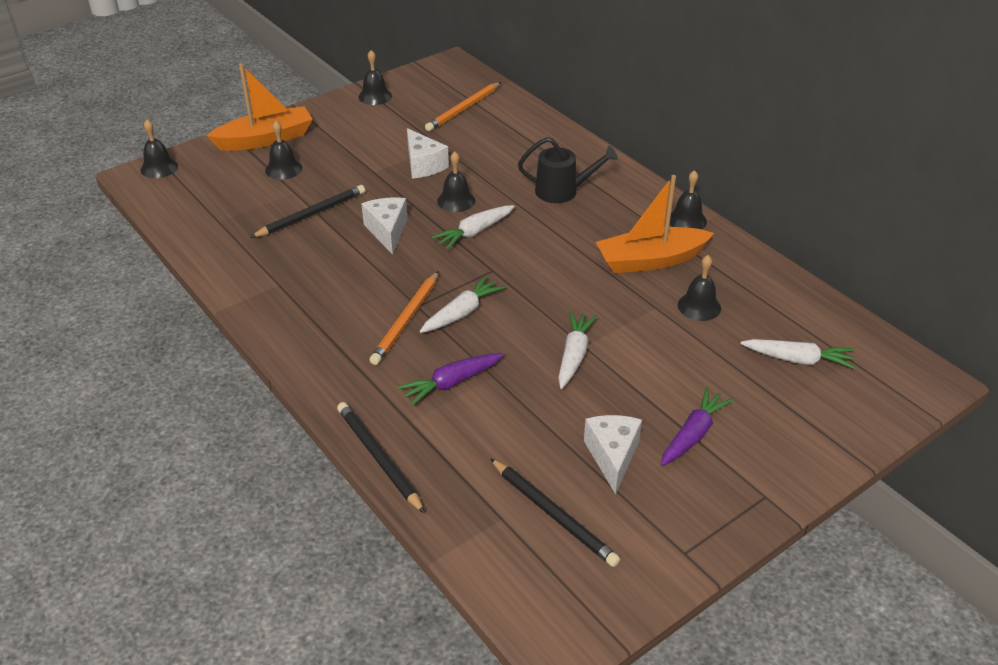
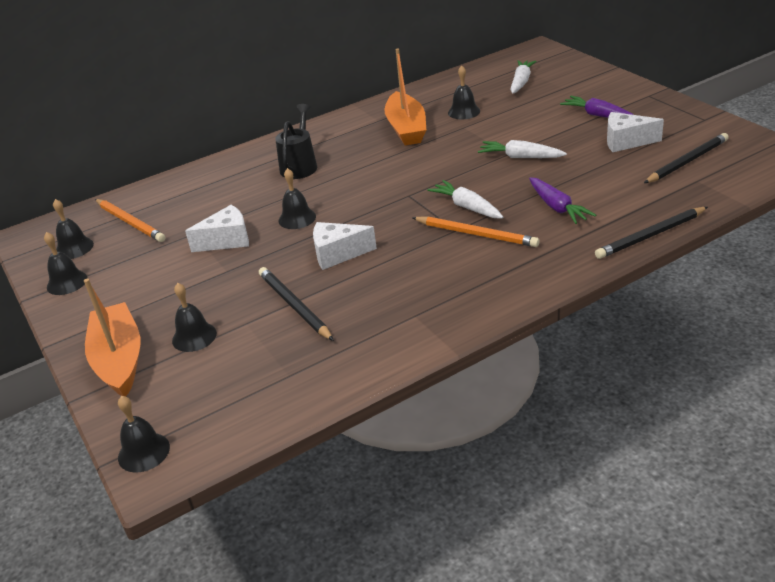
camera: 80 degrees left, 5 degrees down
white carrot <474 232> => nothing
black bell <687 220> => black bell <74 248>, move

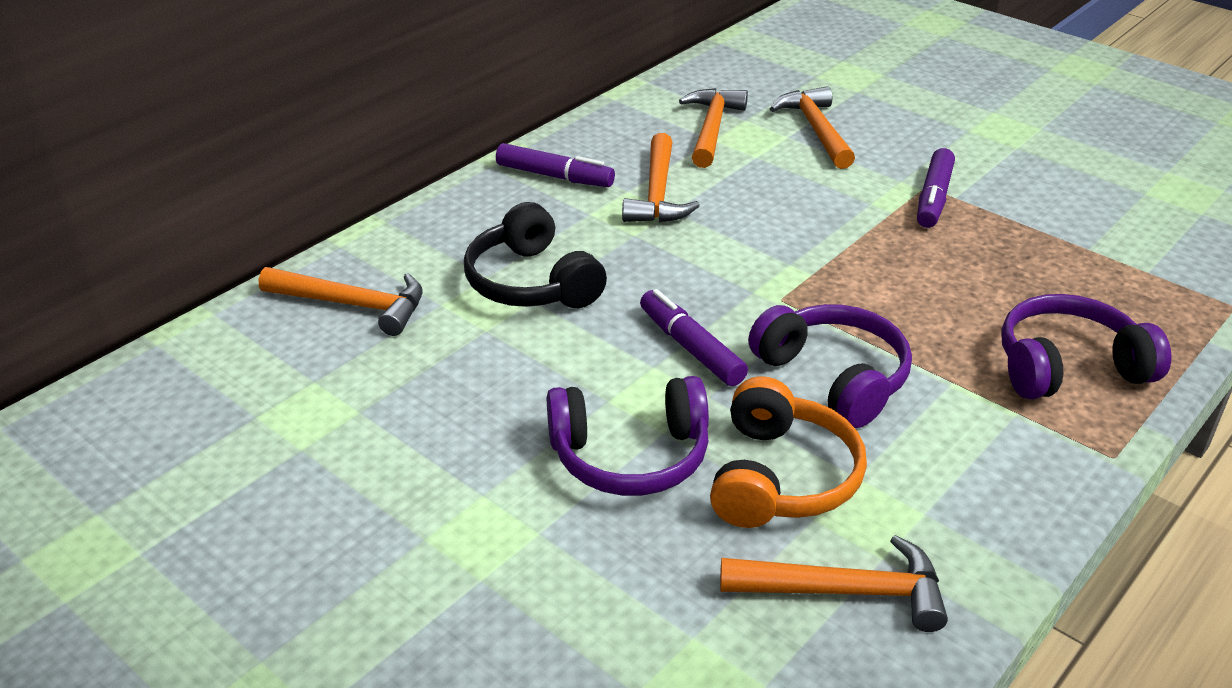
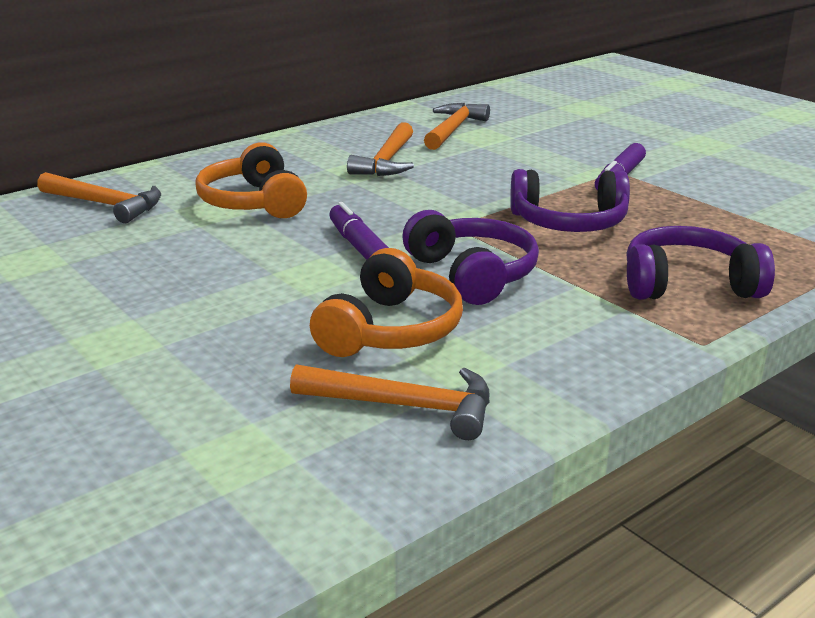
camera: 10 degrees right, 10 degrees down
black headphones <532 282> => orange headphones <253 202>
purple marker <554 176> => nothing
purple headphones <630 456> => purple headphones <569 222>, move
orange hammer <815 129> => nothing

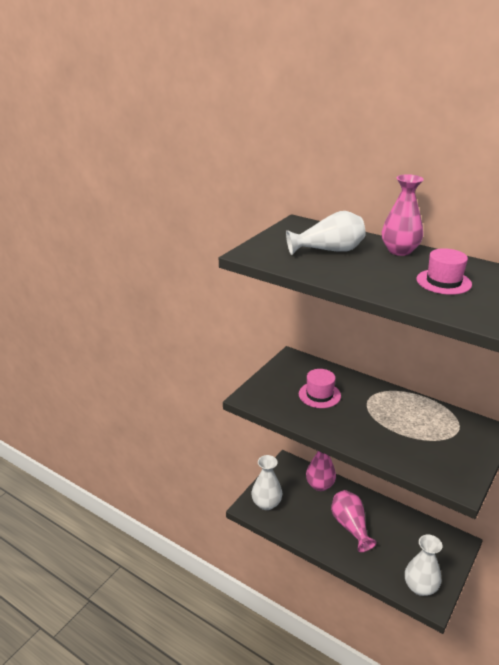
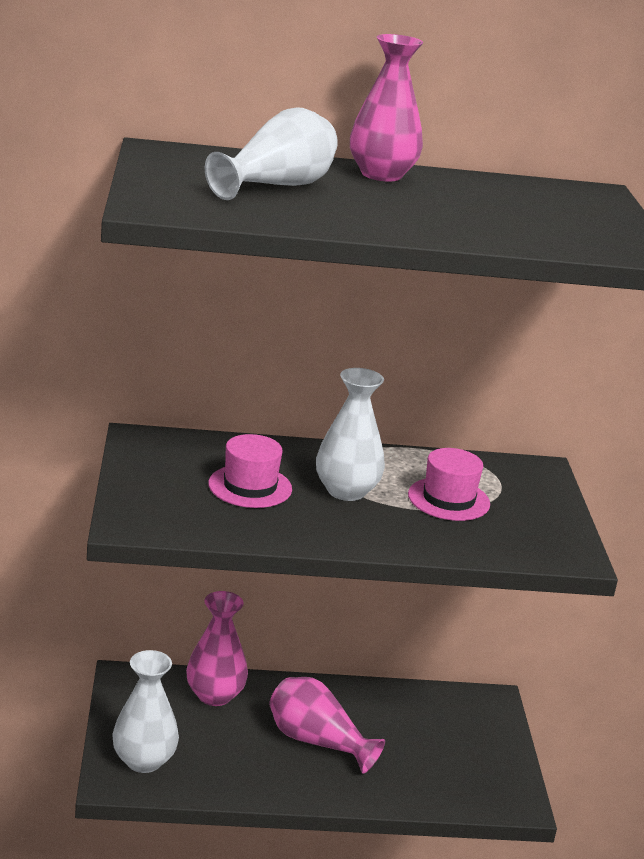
camera: 40 degrees left, 5 degrees down
white vase <420 587> => white vase <346 491>, move
pink hat <443 282> => pink hat <448 499>, move

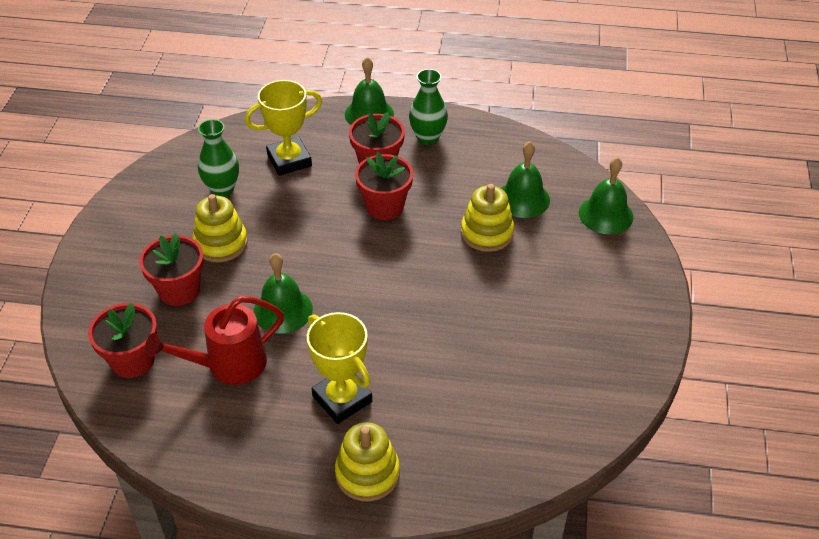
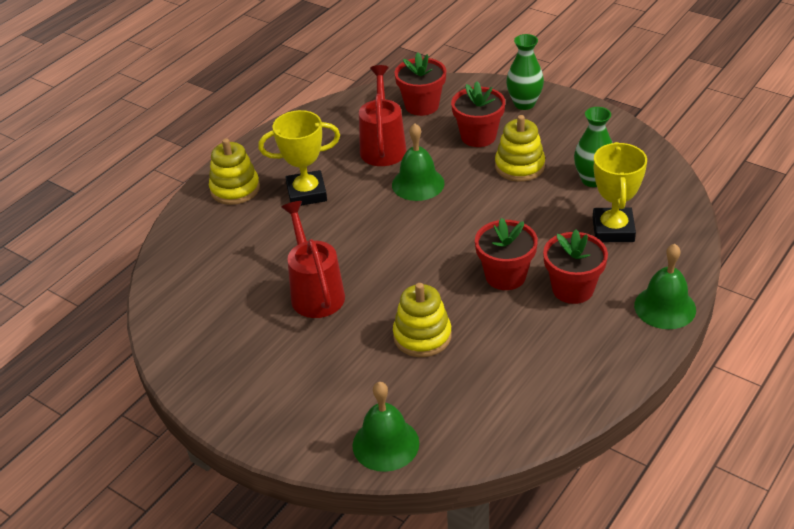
camera: 120 degrees right, 5 degrees down
green vase <427 138> => green vase <524 104>, move
green bell <523 199> => nothing
nothing => red watering can <315 292>

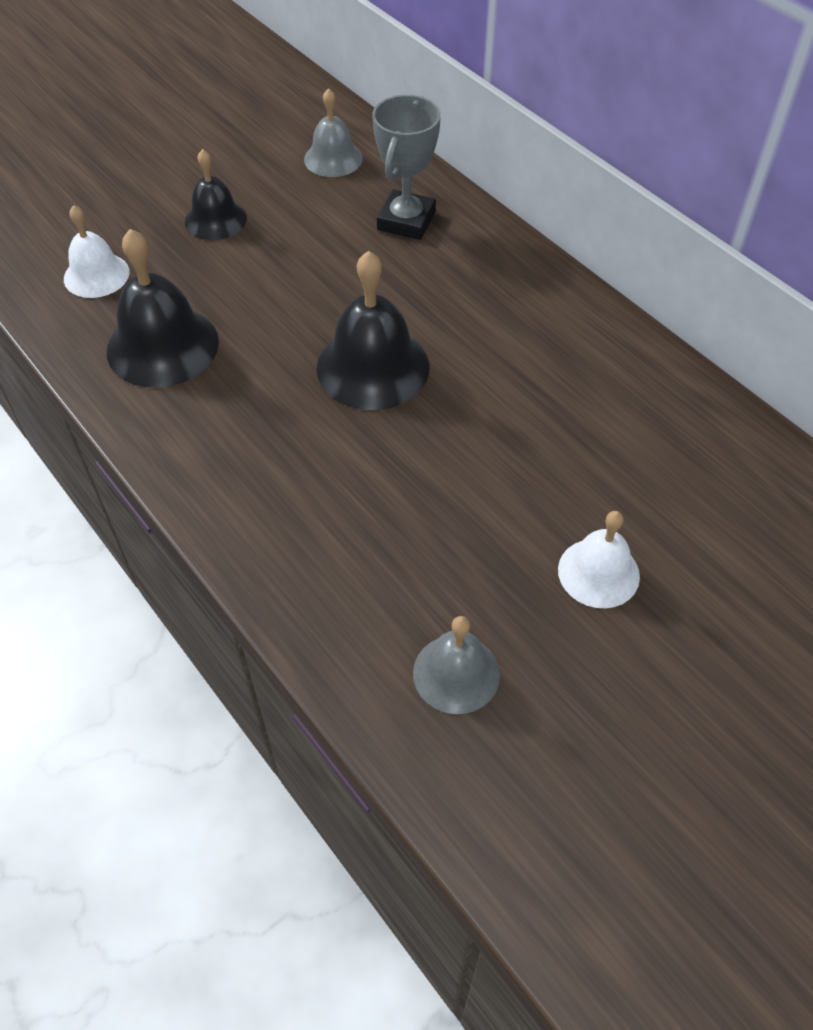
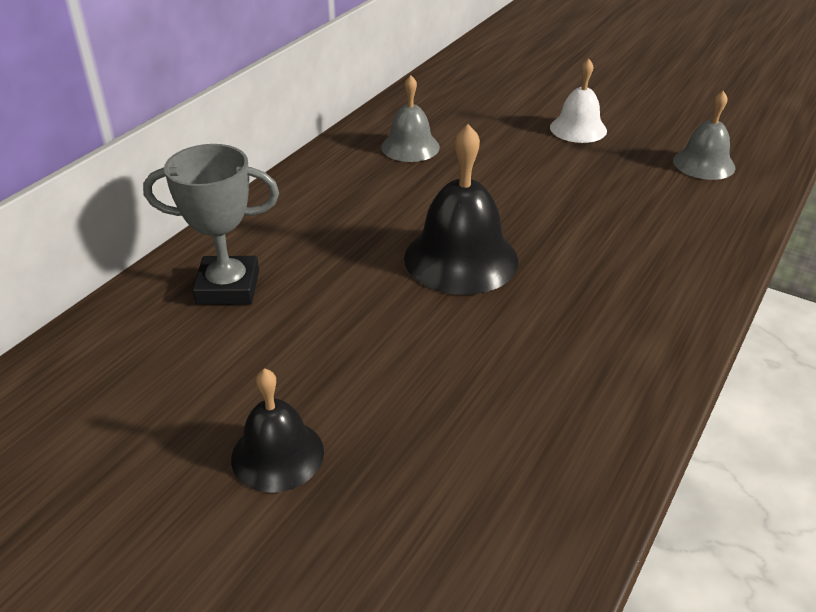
camera: 110 degrees left, 15 degrees down
white bell <96 275> => nothing
black bell <162 346> => nothing
grey bell <333 158> => grey bell <410 147>, move

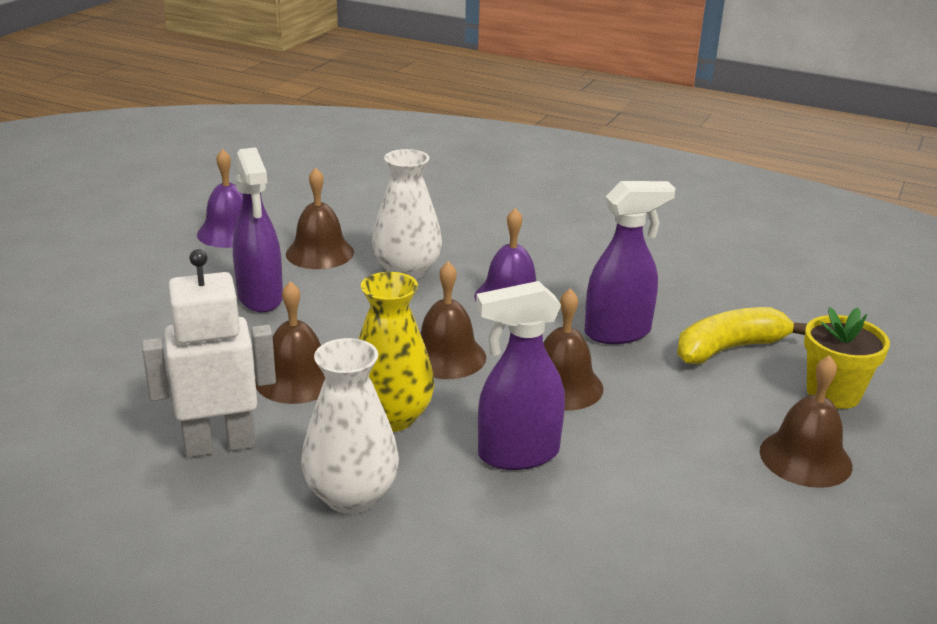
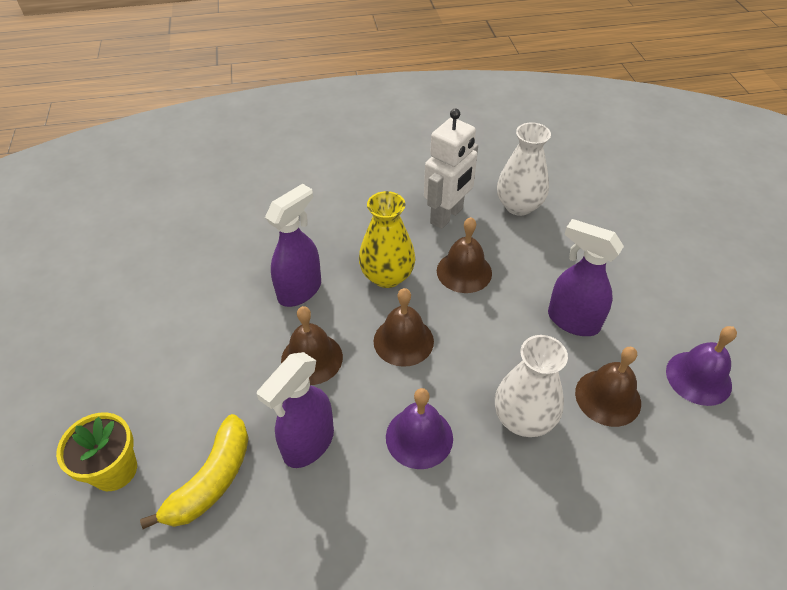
camera: 145 degrees right, 20 degrees up
white vase <351 496> => white vase <519 206>, move
brown bell <805 458> => nothing

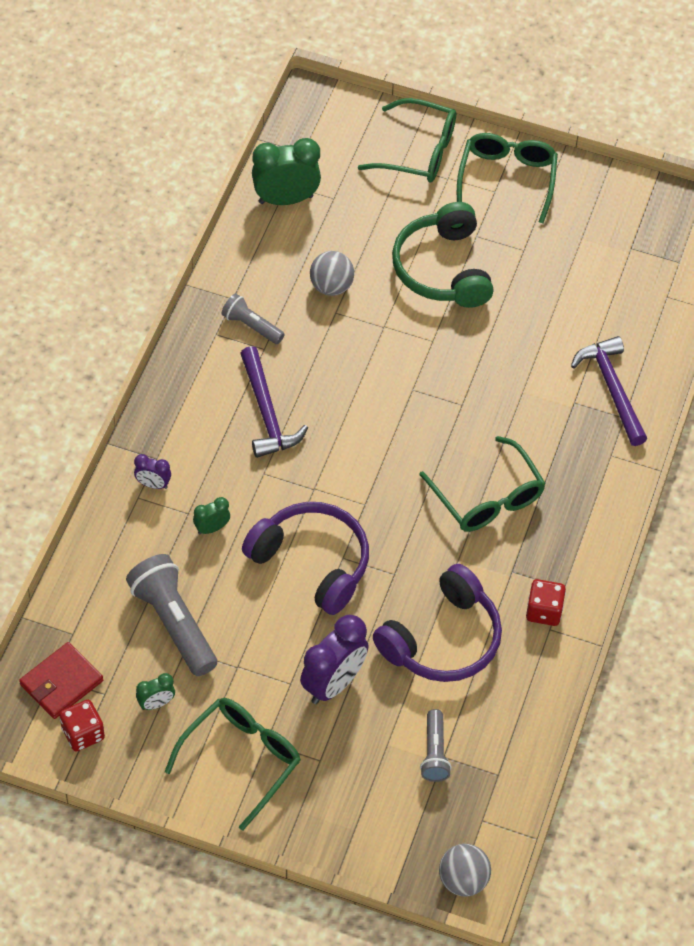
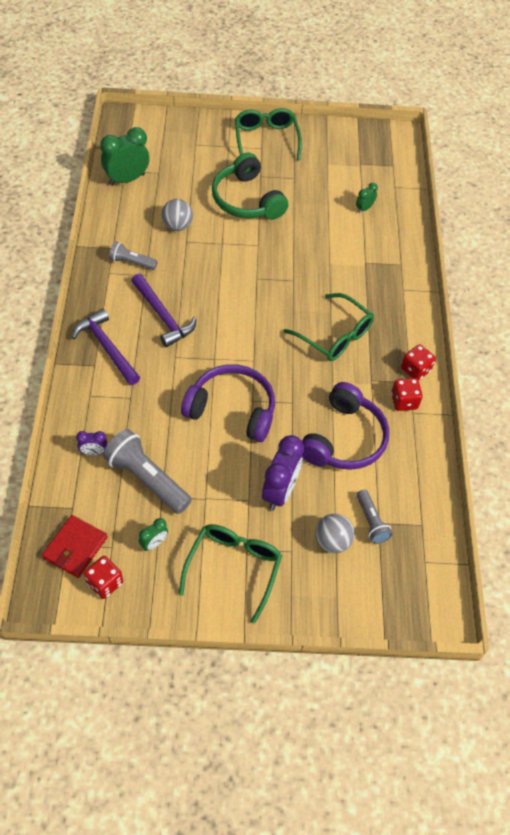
camera: 20 degrees left, 0 degrees up
purple clock <153 484> => purple clock <94 452>, move
green clock <212 528> => green clock <364 208>, move
green glasses <419 152> => nothing
grey ball <463 880> => grey ball <332 541>, move
purple hammer <612 389> => purple hammer <107 347>, move
nothing => red dice <415 370>

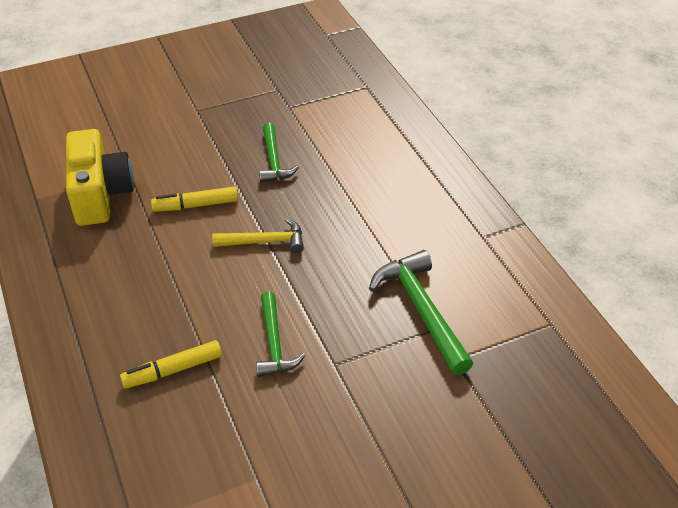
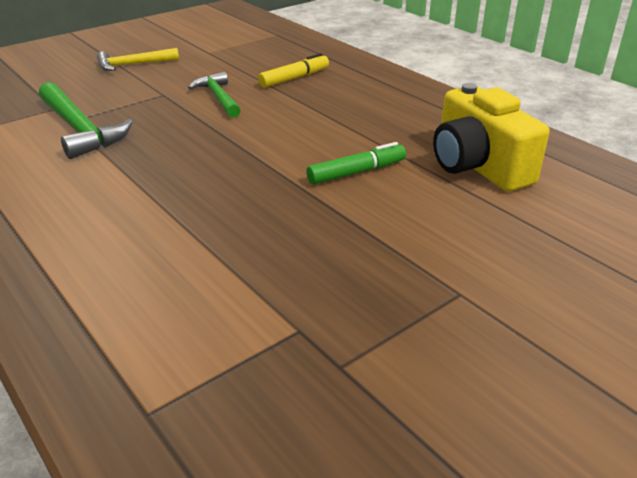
camera: 165 degrees right, 10 degrees down
yellow marker <195 205> => green marker <356 172>
yellow hammer <265 241> => yellow hammer <133 65>, move
green hammer <274 160> => nothing

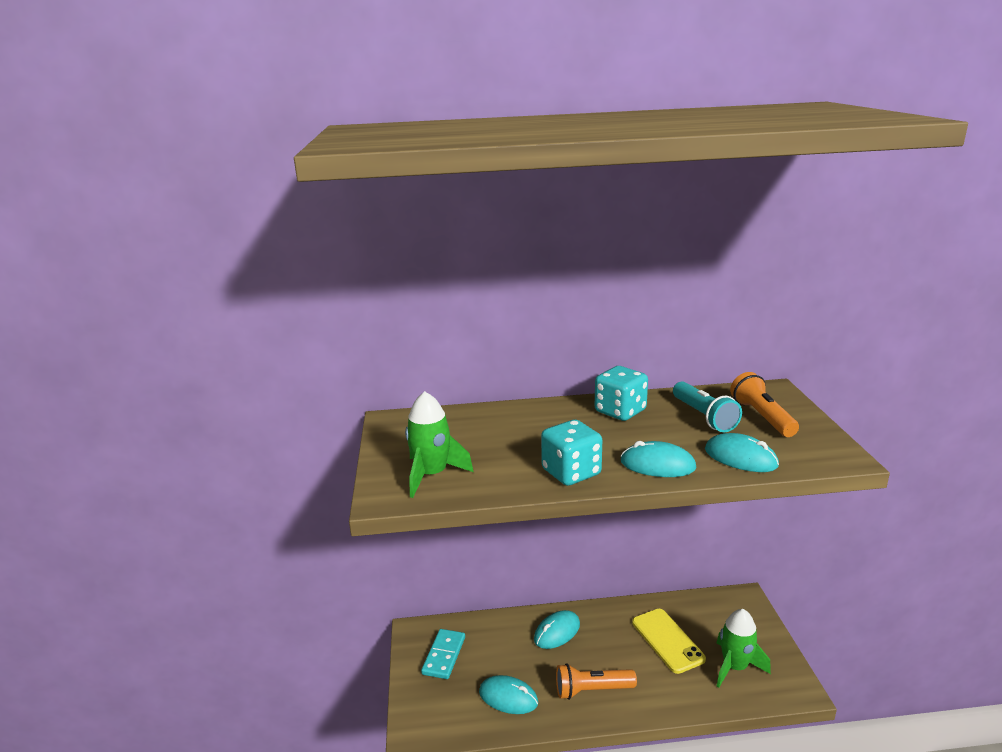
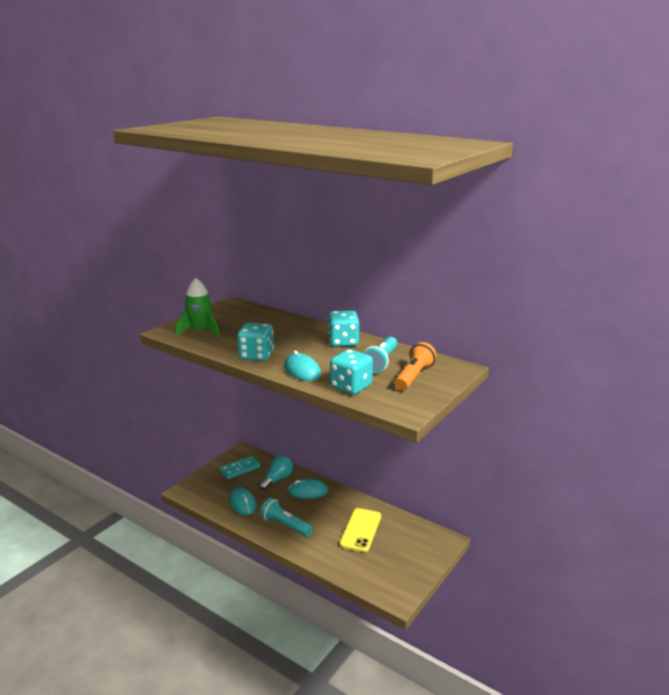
camera: 40 degrees right, 0 degrees up
orange flashlight <592 690> => turquoise flashlight <285 525>
turquoise mouse <740 457> => turquoise dice <351 387>
green rocket <735 667> => nothing
nothing => turquoise light bulb <277 479>

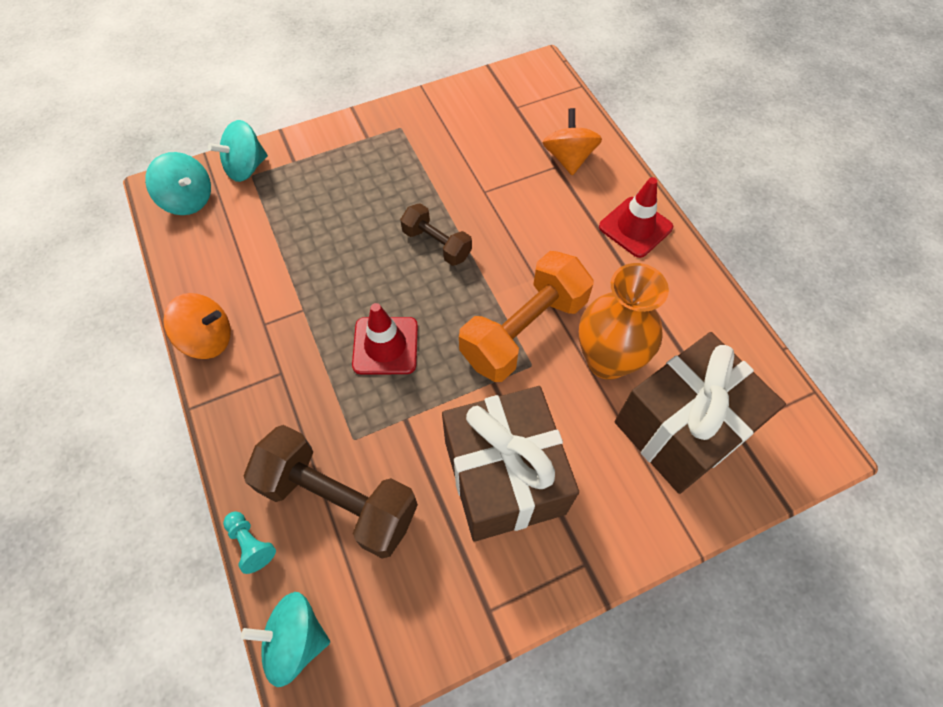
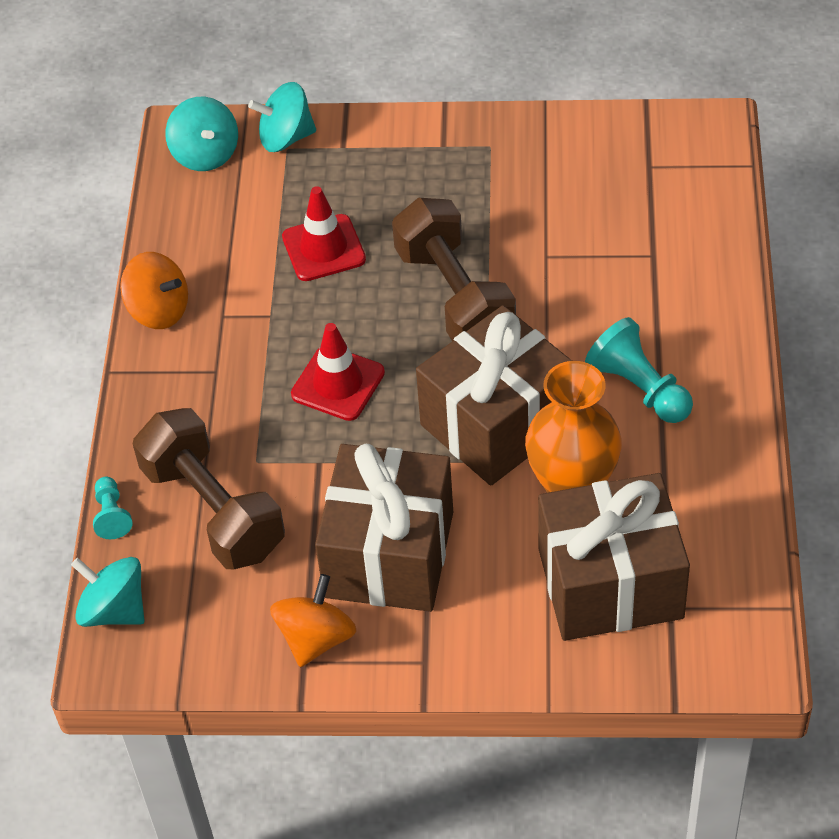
camera: 30 degrees right, 10 degrees down
brown dumbbell <437 244> => brown dumbbell <454 297>, x1.78
orange dumbbell <524 331> => brown gift <497 423>
orange spinning top <568 158> => orange spinning top <316 638>, move
red traffic cone <635 227> => red traffic cone <323 248>, move
nothing => turquoise pawn <639 388>

